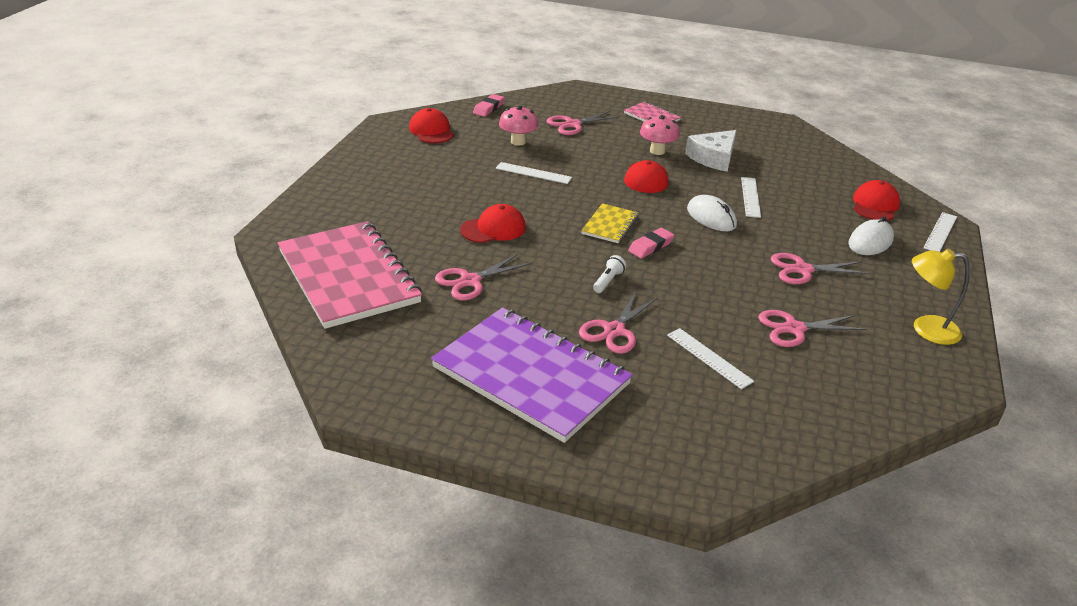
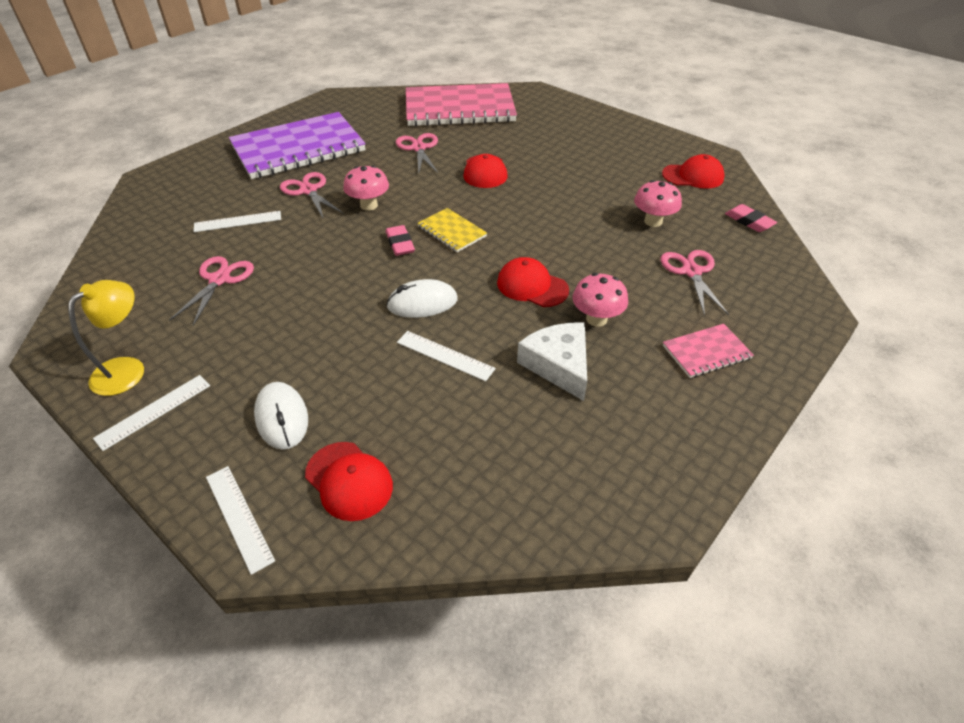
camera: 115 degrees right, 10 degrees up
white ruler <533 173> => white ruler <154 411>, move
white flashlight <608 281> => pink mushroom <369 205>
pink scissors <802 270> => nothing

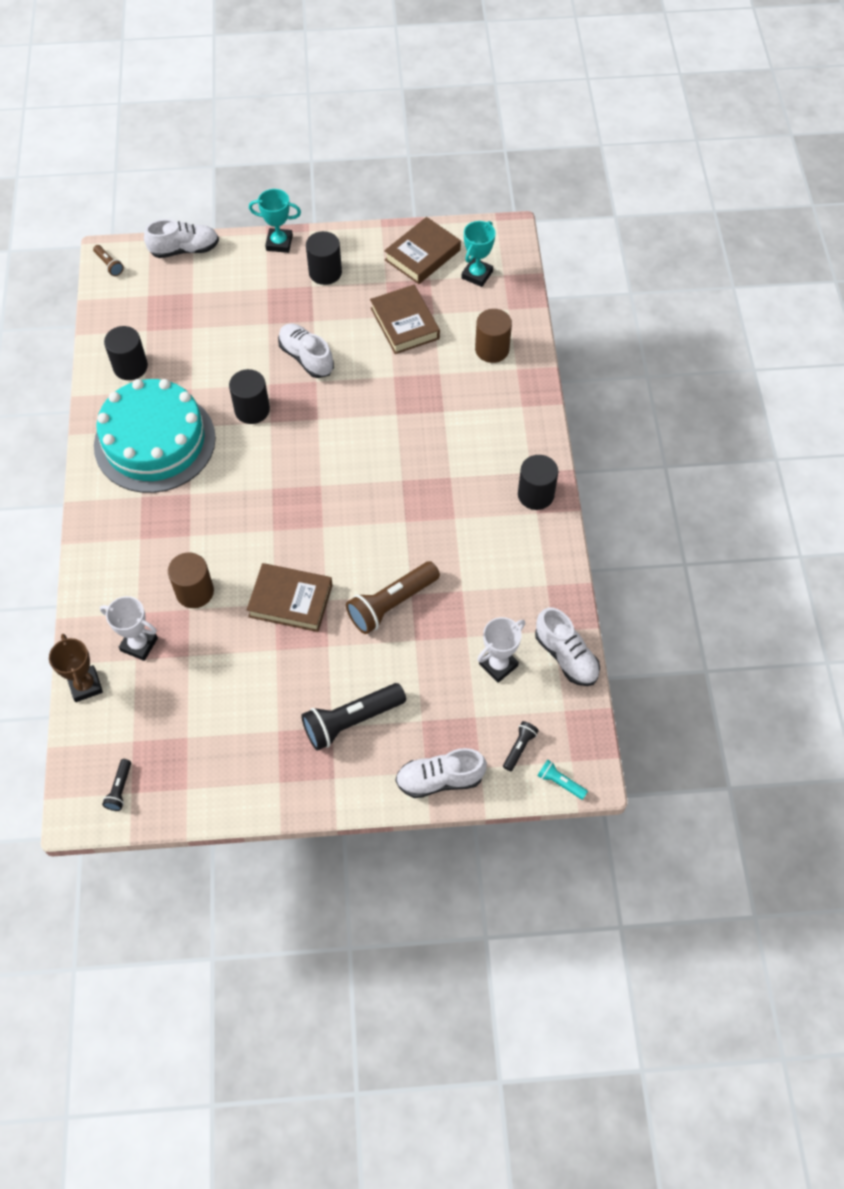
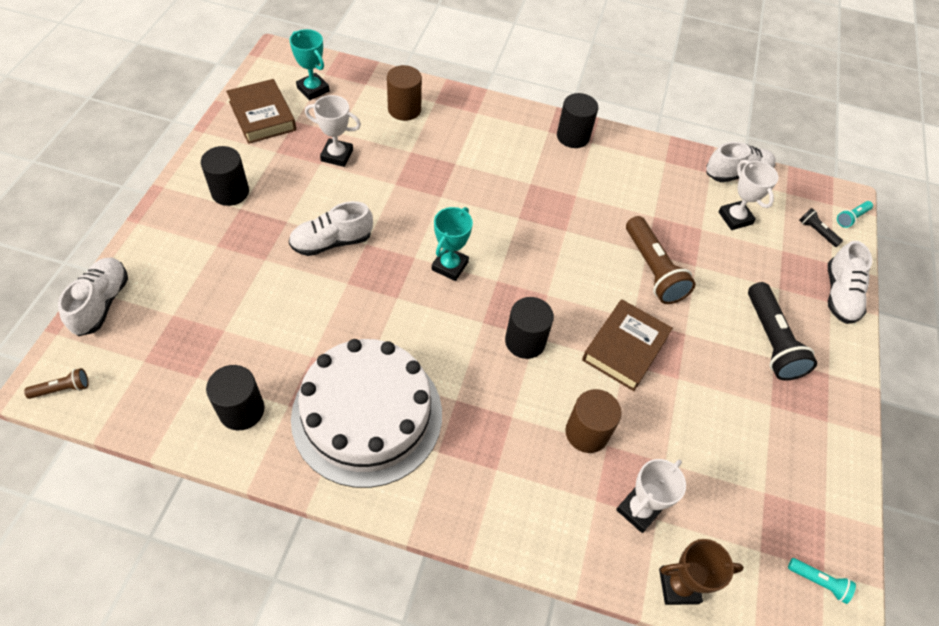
camera: 75 degrees left, 5 degrees down
turquoise cake <155 441> => white cake <367 415>
black flashlight <120 789> => turquoise flashlight <818 582>
black cylinder <252 410> => black cylinder <525 341>, move
turquoise trophy <279 243> => turquoise trophy <450 266>, move
brown book <404 323> => white trophy <337 155>

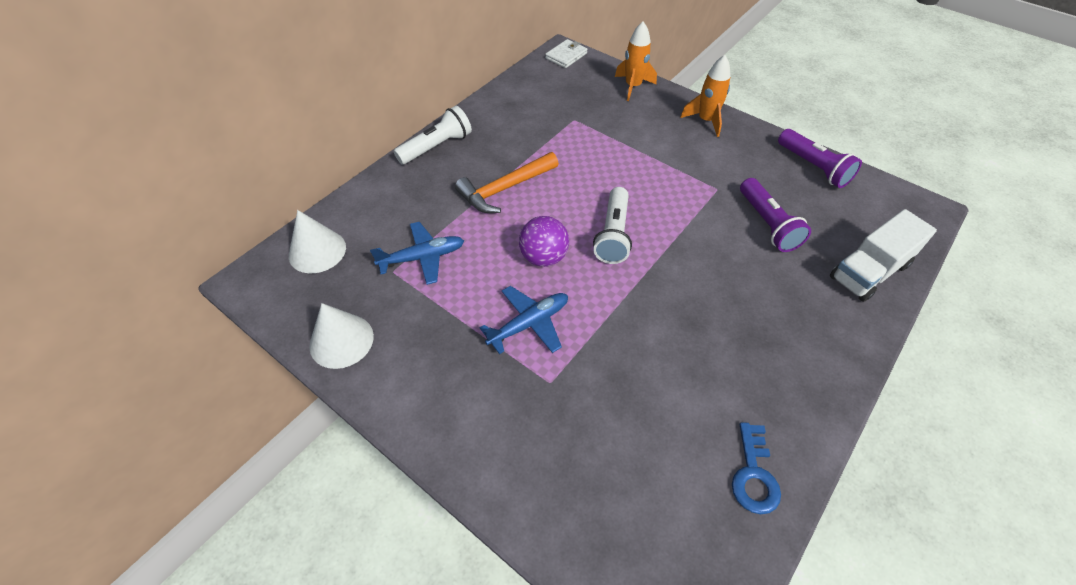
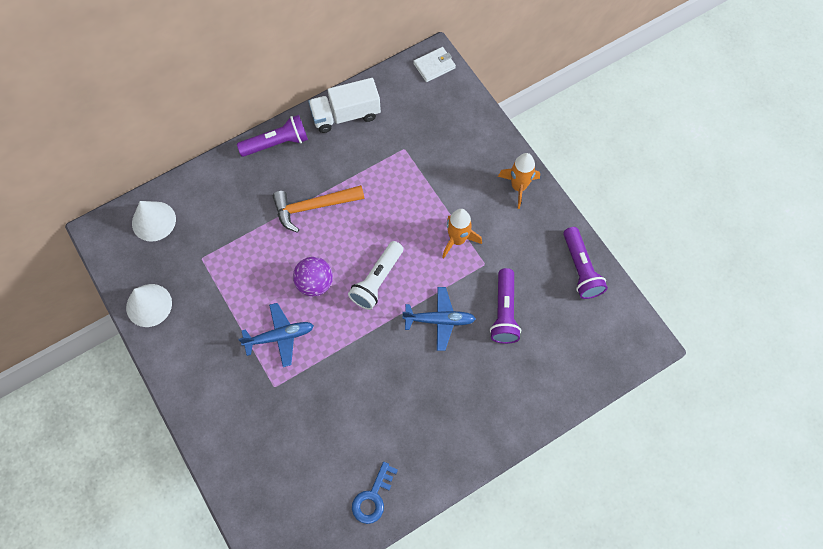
camera: 20 degrees right, 15 degrees up
blue plane <423 257> => blue plane <440 320>, move
white flashlight <436 147> => purple flashlight <277 143>
orange rocket <633 87> => orange rocket <457 240>, move
white truck <869 271> => white truck <346 115>, move

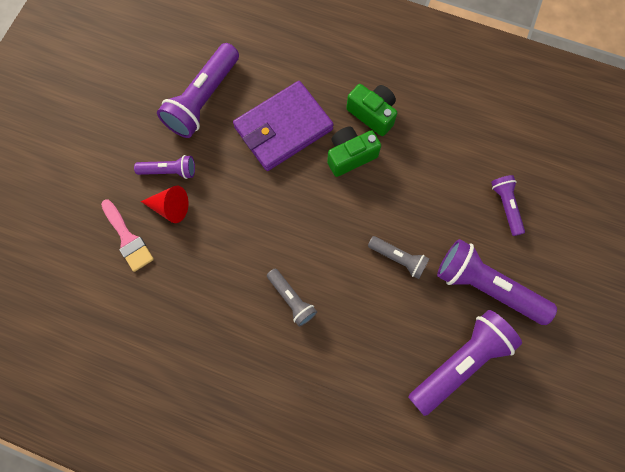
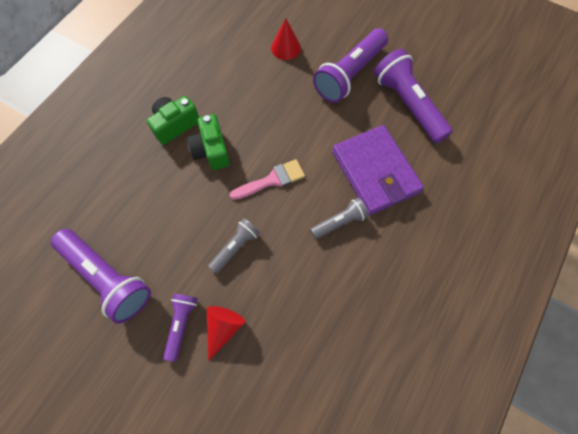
camera: 80 degrees left, 5 degrees down
pink brush <128 239> => pink brush <272 180>, move
purple wallet <283 128> => purple wallet <375 172>, move
grey flashlight <398 259> => grey flashlight <236 247>, move
purple flashlight <506 206> => red cone <286 48>

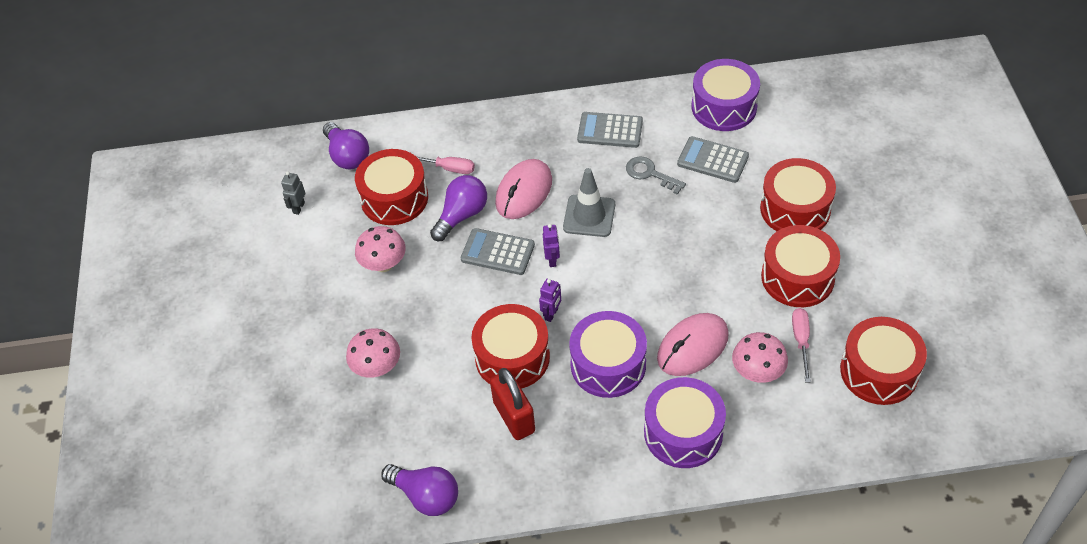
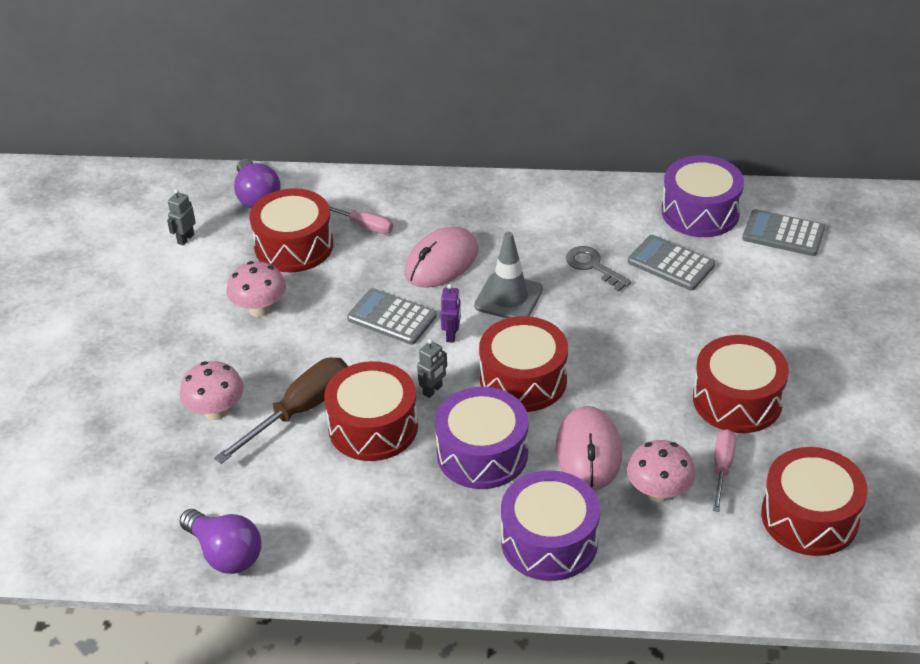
camera: 10 degrees right, 10 degrees down
purple light bulb <461 215> => nothing
red padlock <514 417> => nothing
purple robot <551 314> => grey robot <433 390>
grey calculator <610 130> => grey calculator <783 234>, move
pink mouse <692 347> => pink mouse <588 452>, 60 degrees counterclockwise
red drum <795 209> => red drum <523 380>, move
nothing => brown screwdriver <299 411>

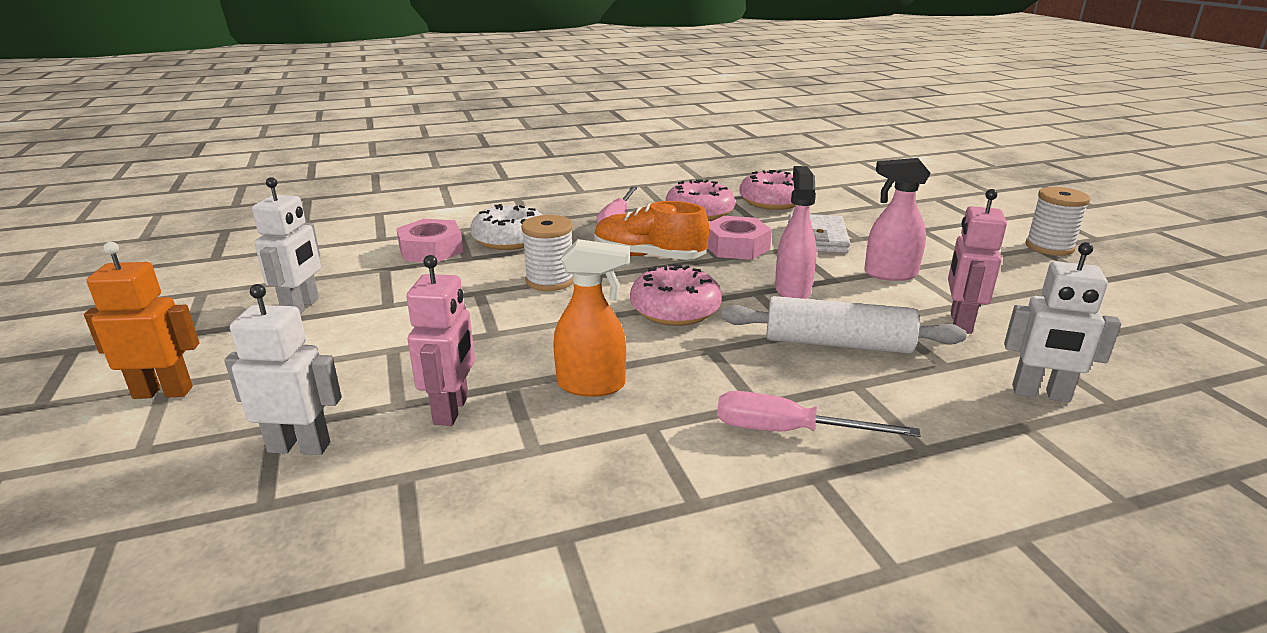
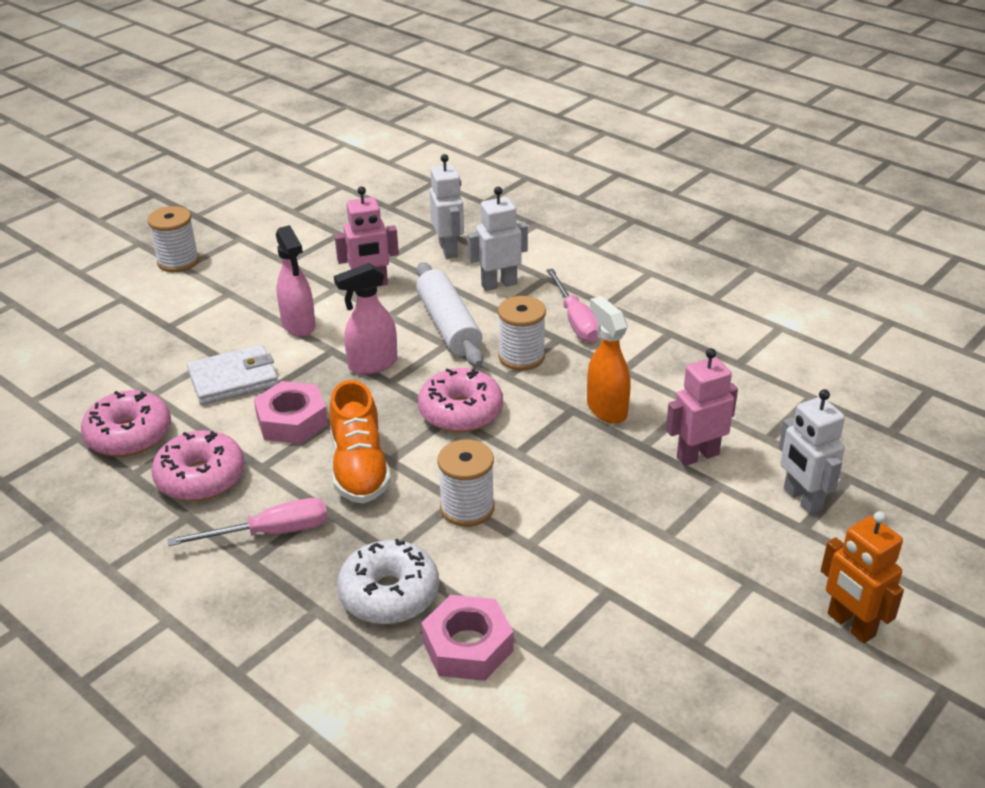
camera: 120 degrees left, 10 degrees up
white robot <301 307> => white robot <499 284>, move
nothing => white spool <521 357>

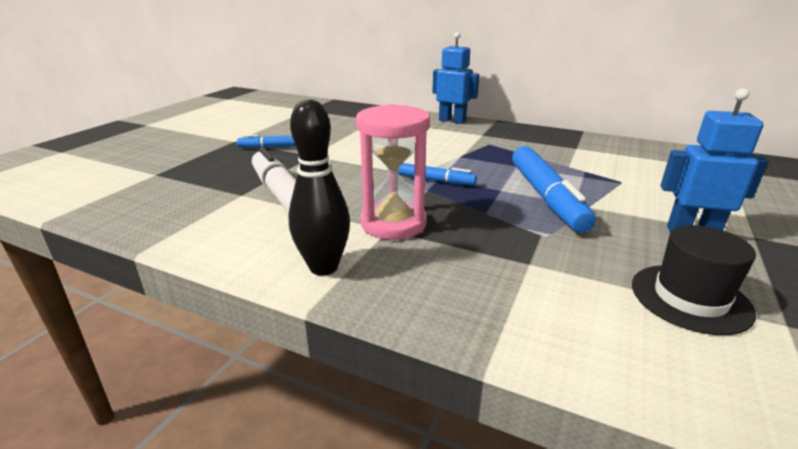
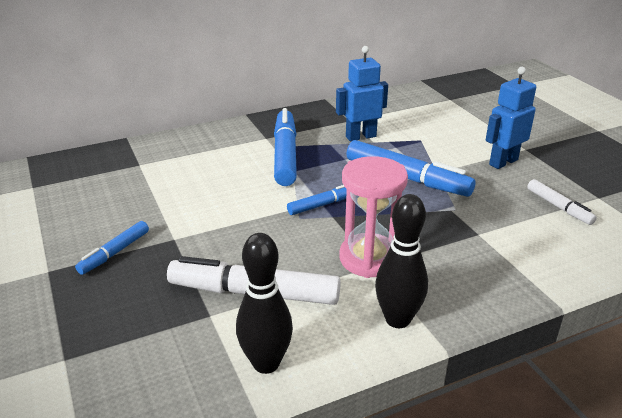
camera: 50 degrees left, 5 degrees up
blue robot <452 121> => blue robot <360 136>, move
black hat <690 298> => white marker <558 207>
nothing => black bowling pin <266 363>
nothing => blue marker <285 155>

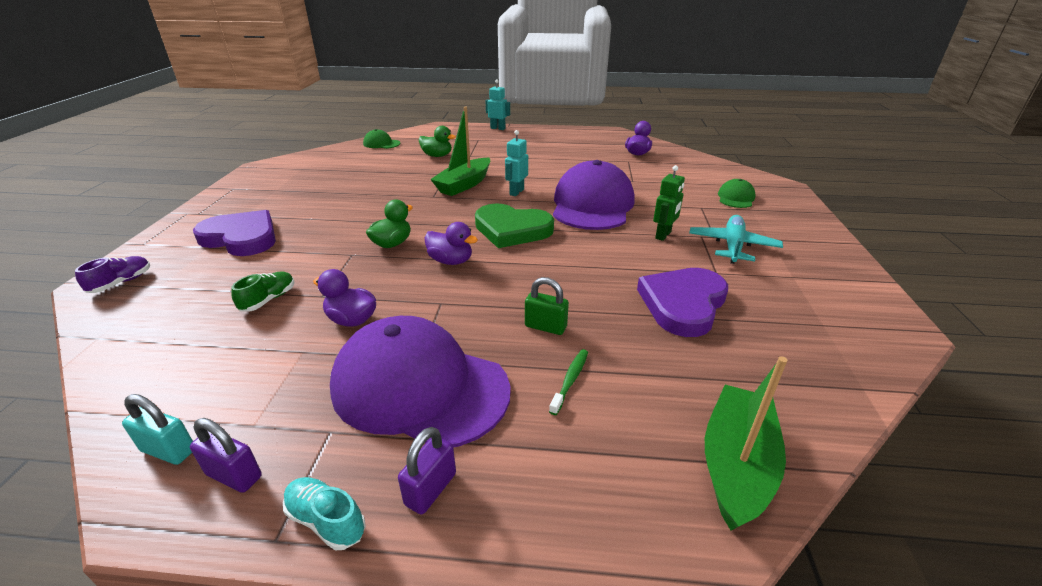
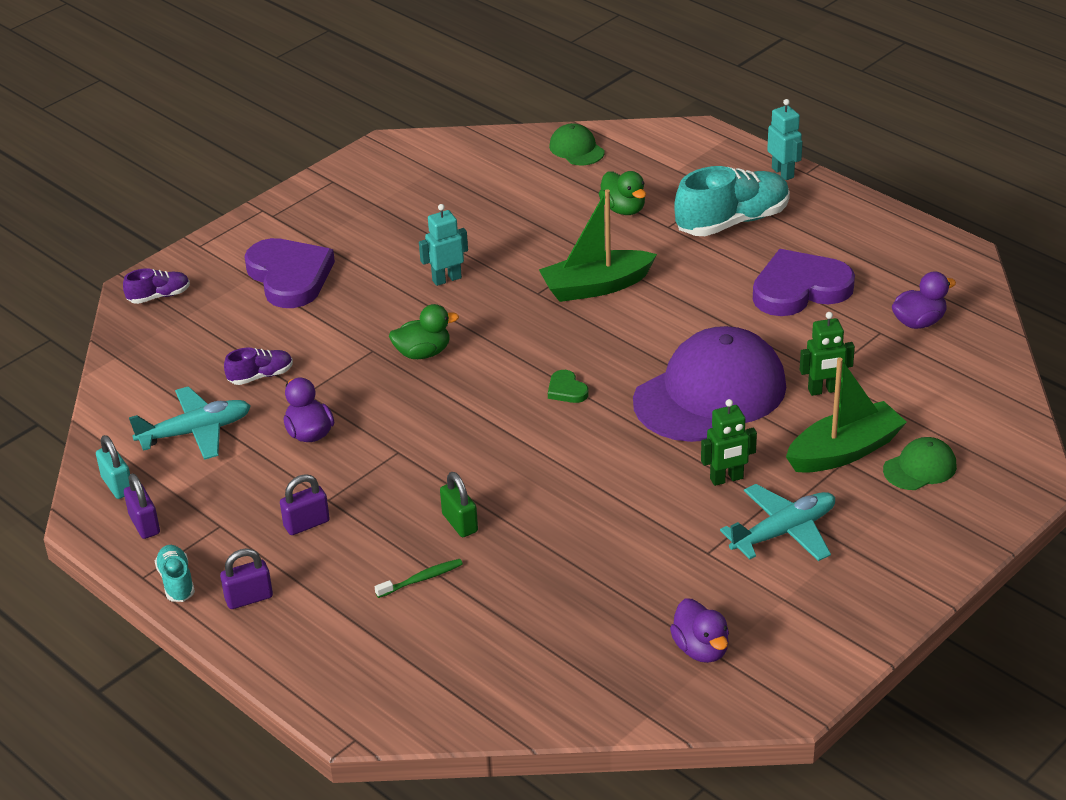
camera: 40 degrees right, 5 degrees up
green shoe <268 300> => purple shoe <260 376>
purple cap <419 387> => purple padlock <306 524>
purple duck <451 261> => purple duck <701 649>, move
green heart <512 229> => green heart <566 390>, x0.43
turquoise robot <516 192> => turquoise robot <446 279>, move
purple heart <683 304> => purple heart <800 289>, move
green boat <736 465> => green boat <844 451>, move
nothing => turquoise plane <196 432>
nothing => turquoise shoe <732 221>
nothing => green robot <824 390>

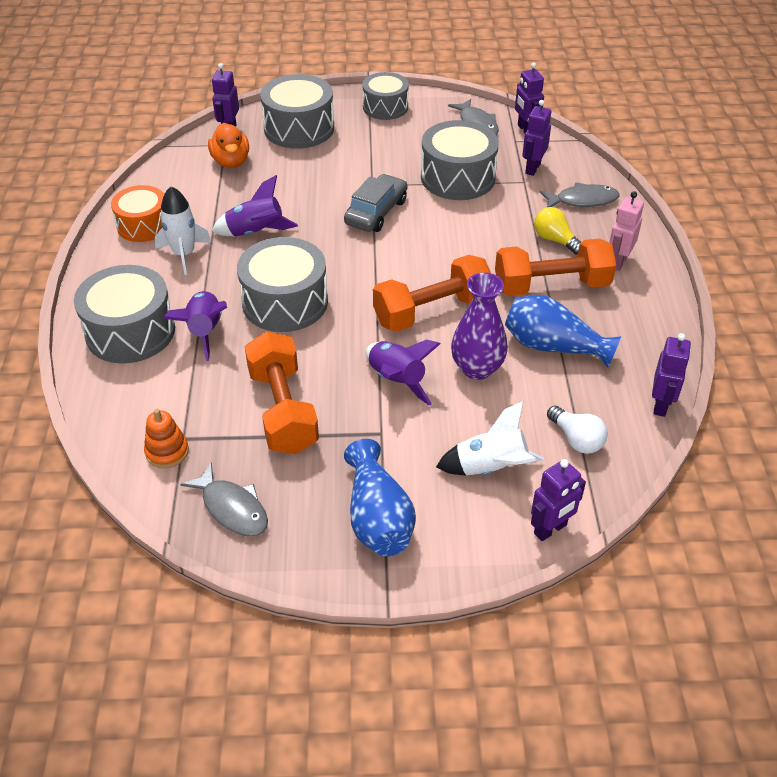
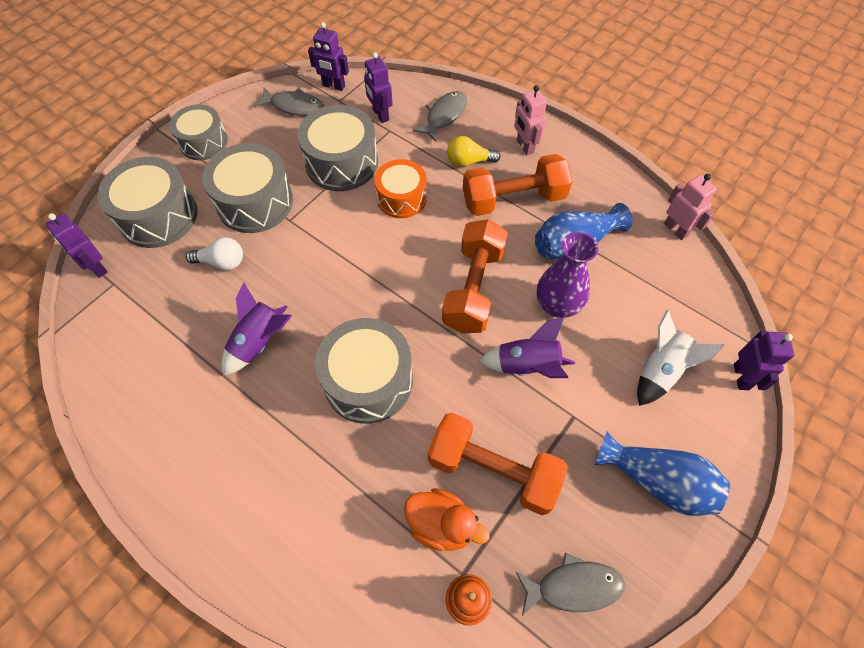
camera: 50 degrees left, 15 degrees up
grey drum <130 332> => grey drum <255 202>, move
orange drum <143 225> => orange drum <401 198>, move
white rocket <184 254> => nothing
purple rocket <205 331> => nothing
orange duck <231 161> => orange duck <442 524>, move
grey car <376 212> => nothing
orange dumbbell <551 286> => orange dumbbell <513 199>, 45 degrees clockwise
white light bulb <576 439> => white light bulb <222 262>, move
purple robot <661 405> => pink robot <675 230>

